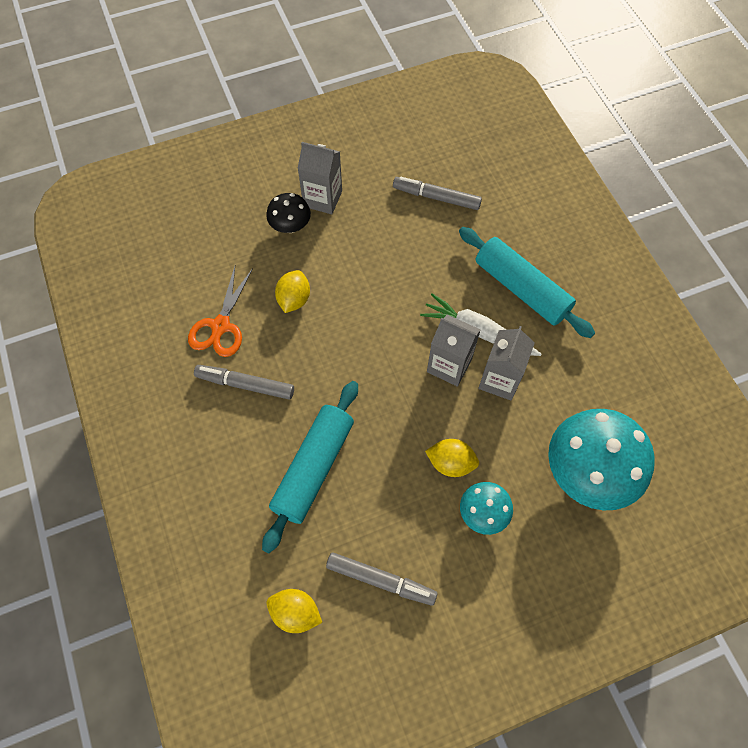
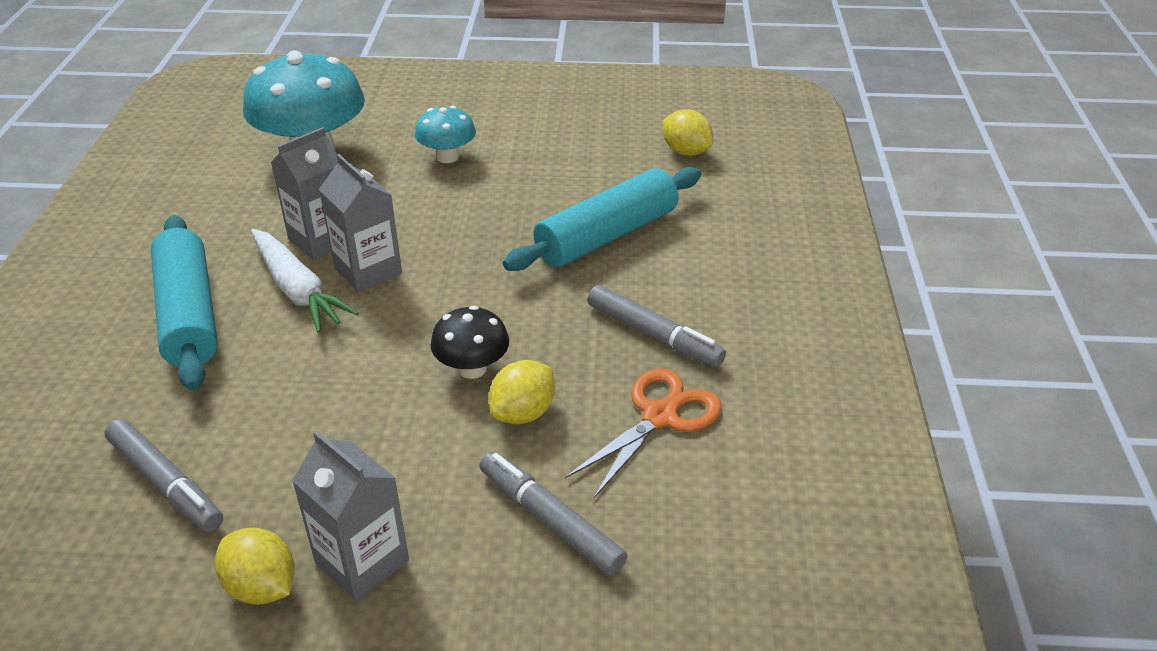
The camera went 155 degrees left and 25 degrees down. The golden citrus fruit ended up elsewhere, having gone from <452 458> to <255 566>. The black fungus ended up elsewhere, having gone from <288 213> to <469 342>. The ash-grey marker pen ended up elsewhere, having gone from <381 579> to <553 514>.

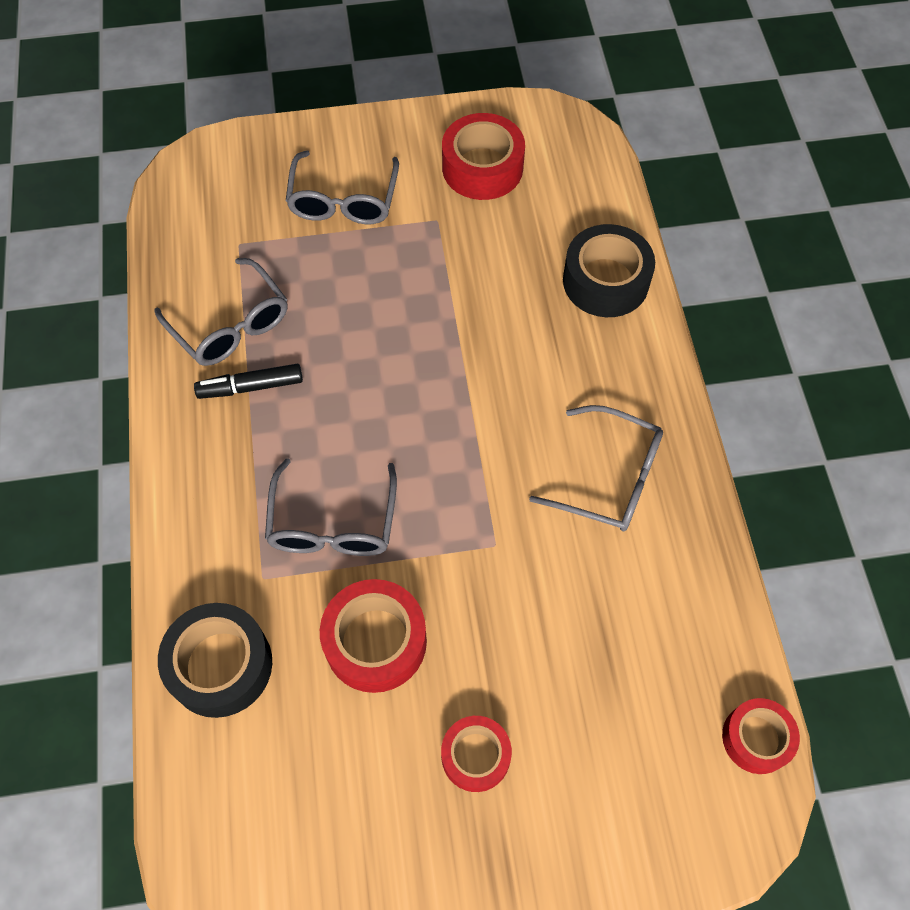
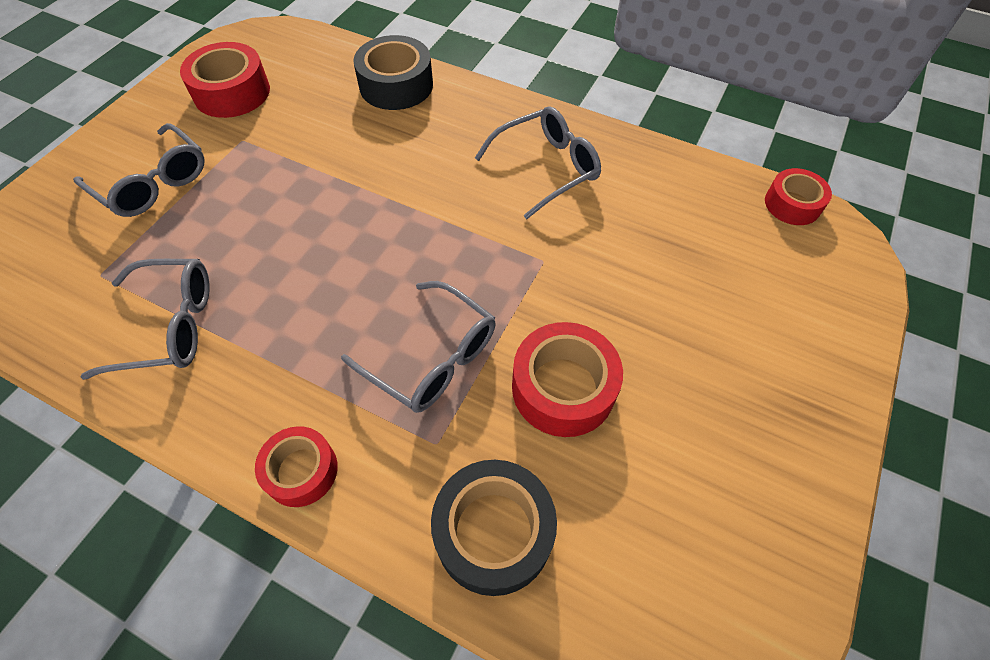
The camera went 55 degrees left and 5 degrees down. The crimson sticky tape ended up elsewhere, having gone from <476 754> to <296 466>. The second view lost the black marker pen at <248 381>.

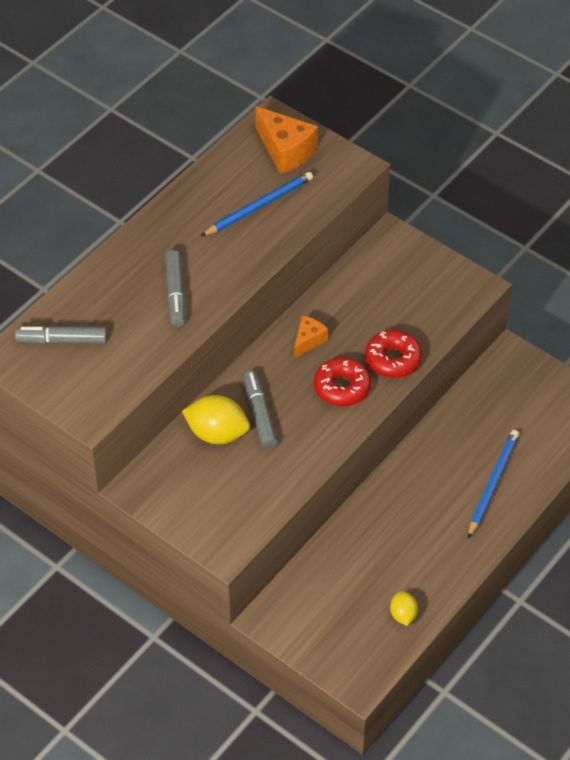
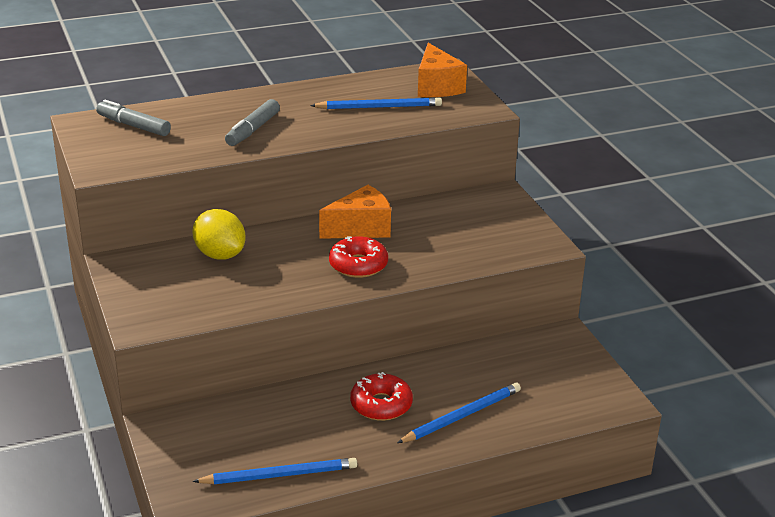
The camera went 30 degrees right and 20 degrees down. Where the golden citrus fruit stood at <404 608>, the royal blue wooden pencil came to stand at <275 471>. The size of the orange-coloured cheese wedge at <311 337> changed by a factor of 1.71. The crimson glazed donut ended up elsewhere, having gone from <393 354> to <381 396>. The second view lost the ash-grey marker pen at <260 409>.

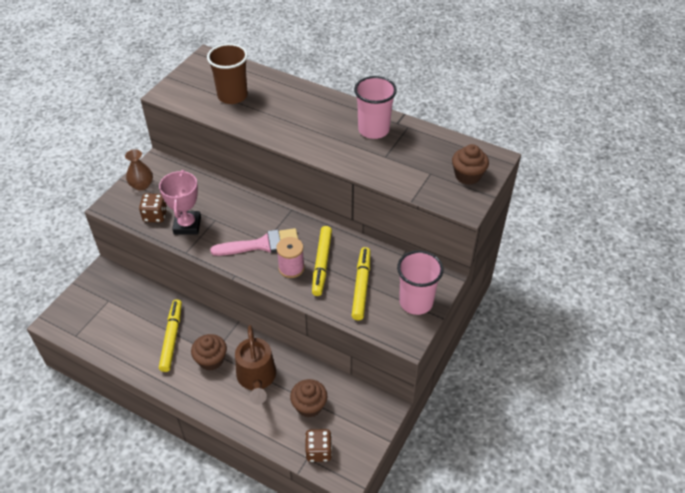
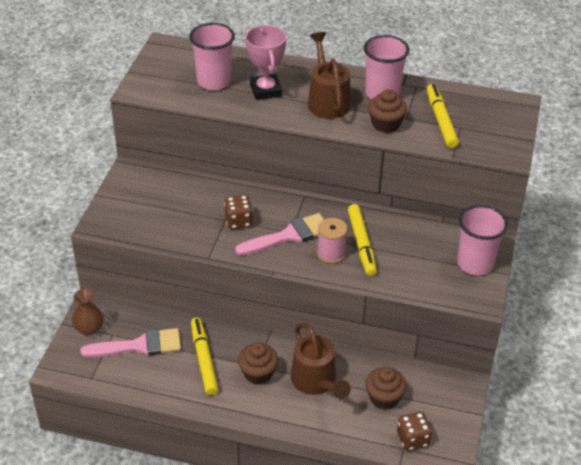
The camera went 15 degrees left and 5 degrees down. The dark brown vase ended up elsewhere, having gone from <139 170> to <87 312>. The second view gained the rosy paint brush at <131 342>. What was the dark brown cup at <227 73> turned into the rosy cup at <212 56>. The dark brown dice ended up elsewhere, having gone from <153 207> to <238 212>. The rosy trophy ended up elsewhere, having gone from <180 202> to <265 62>. The second view gained the dark brown watering pot at <329 75>. The dark brown muffin ended up elsewhere, having gone from <470 164> to <387 111>. The golden marker pen ended up elsewhere, having gone from <361 283> to <443 116>.

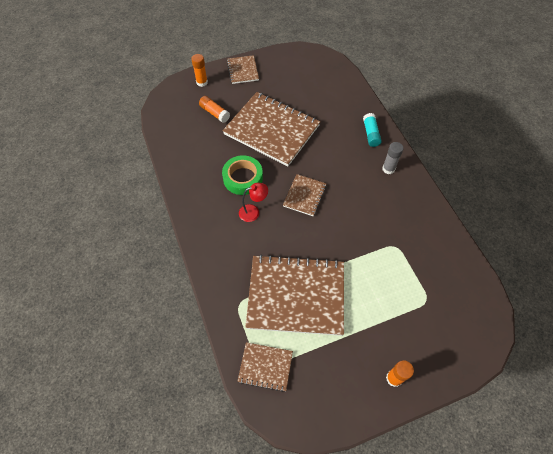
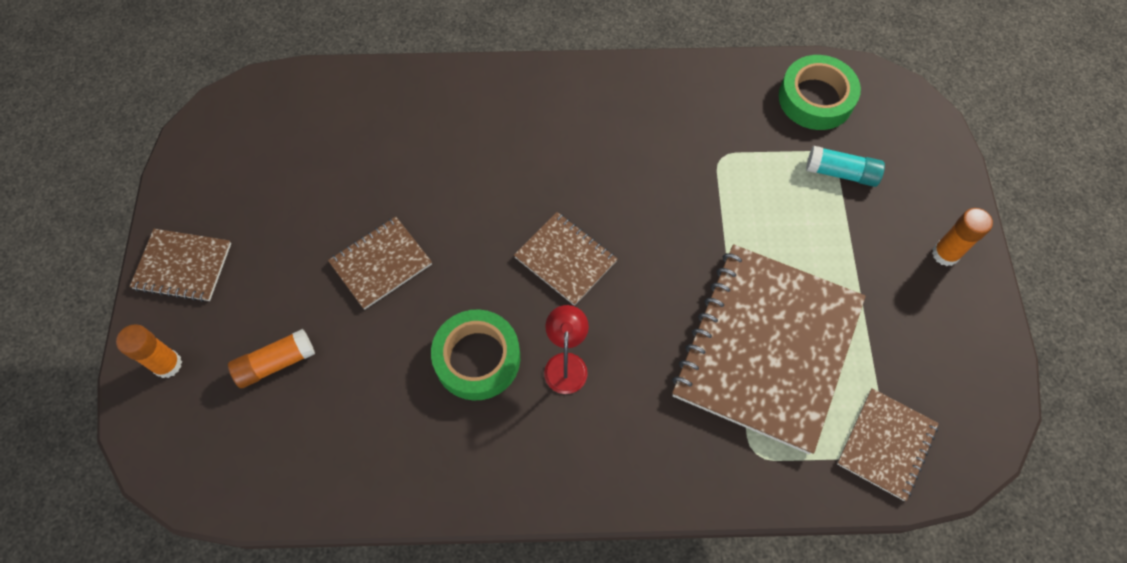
The camera went 70 degrees left and 5 degrees up. The size of the dark brown notebook at <271 129> changed by a factor of 0.48. The second view gained the emerald sticky tape at <820 92>. The aqua glue ended up elsewhere, having gone from <372 130> to <845 166>. The second view lost the ash-grey glue at <393 158>.

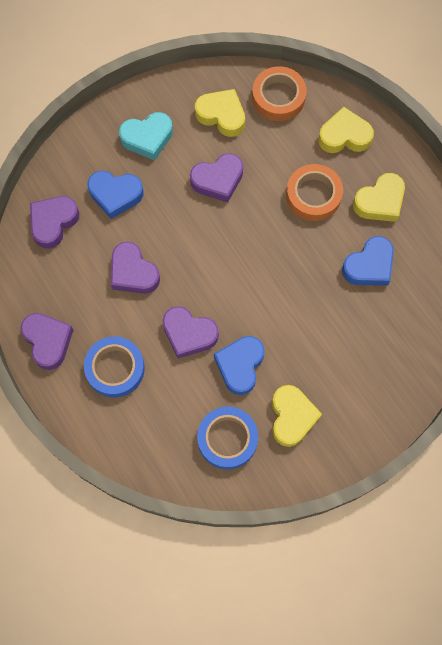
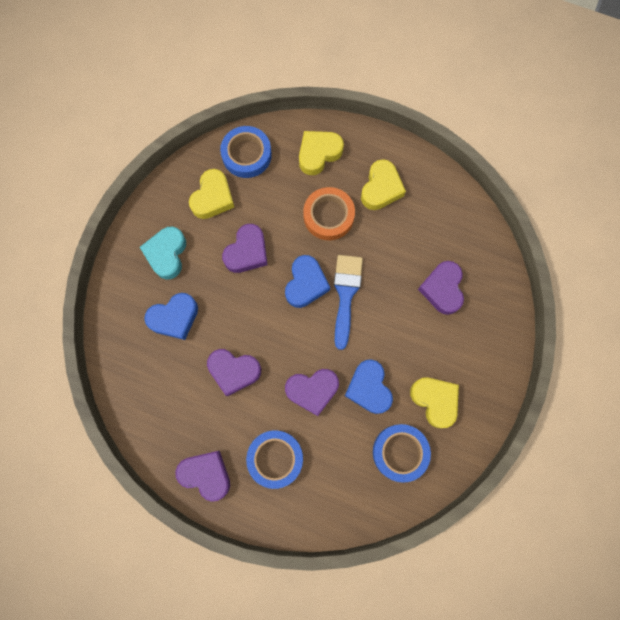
The camera went 35 degrees left and 5 degrees up. The aqua love heart at <146 136> ended up facing another way, 150 degrees clockwise from before. The golden love heart at <220 113> ended up facing another way, 120 degrees clockwise from before. What was the orange-coloured sticky tape at <279 93> turned into the royal blue sticky tape at <246 152>. The royal blue love heart ended up elsewhere, having gone from <368 261> to <307 281>. The second view gained the royal blue paint brush at <348 302>. The royal purple love heart ended up elsewhere, having gone from <54 222> to <441 288>.

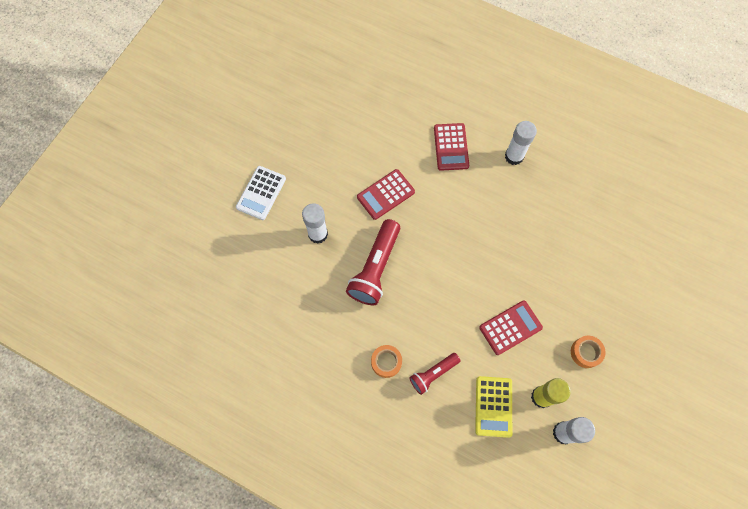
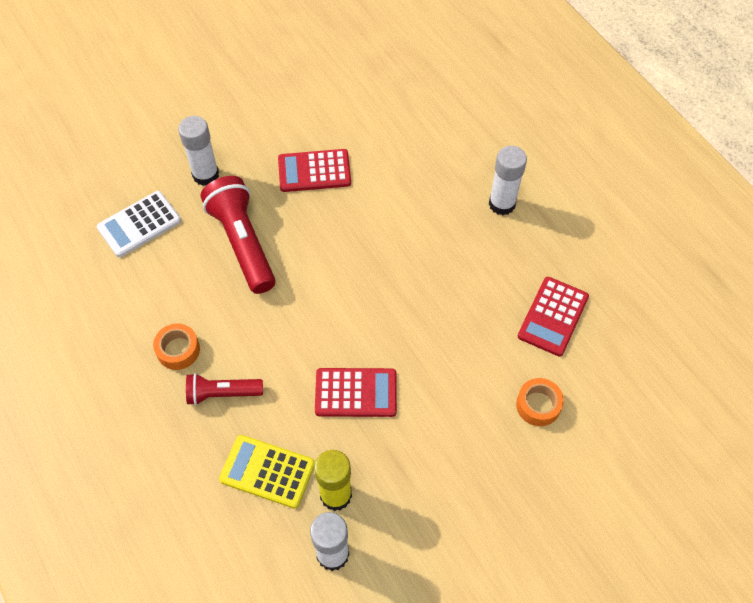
The camera went 30 degrees right and 10 degrees down. The white calculator ended up elsewhere, having gone from <261 193> to <139 224>. The crimson pocket torch at <373 262> ended up facing another way, 105 degrees clockwise from before. The golden calculator at <493 407> ended up facing another way, 75 degrees clockwise from before. The orange-coloured sticky tape ended up elsewhere, having gone from <588 351> to <540 402>. The crimson calculator ended up elsewhere, having gone from <451 146> to <553 316>.

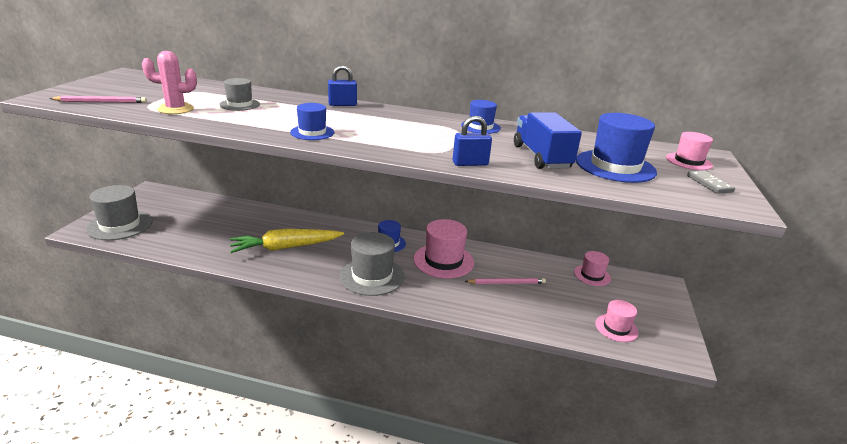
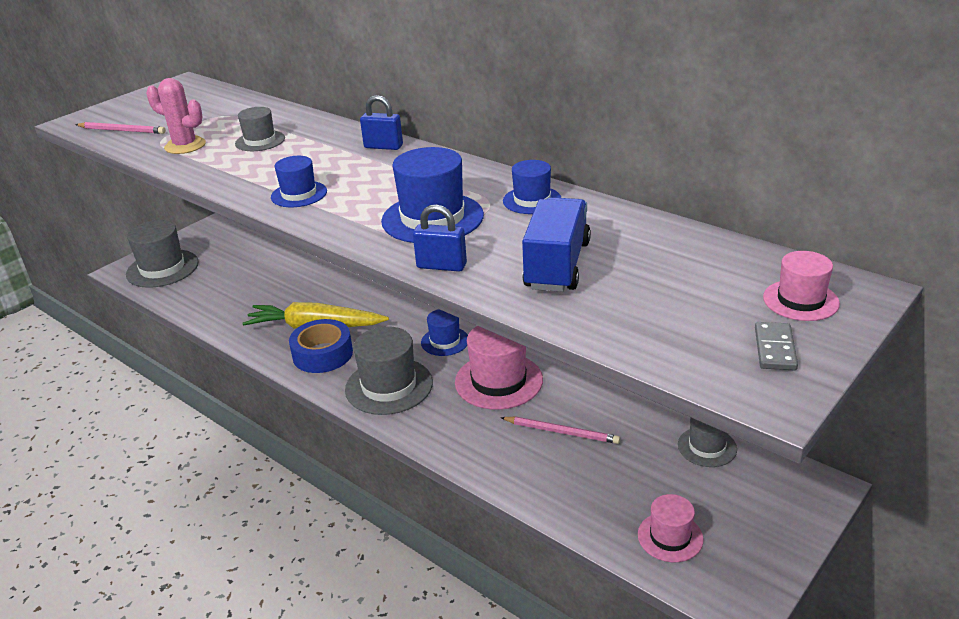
The camera went 30 degrees right and 5 degrees up. The second view gained the royal blue sticky tape at <321 346>. The royal blue tall hat ended up elsewhere, having gone from <616 148> to <432 195>. What was the rosy tall hat at <592 268> turned into the ash-grey tall hat at <707 442>.

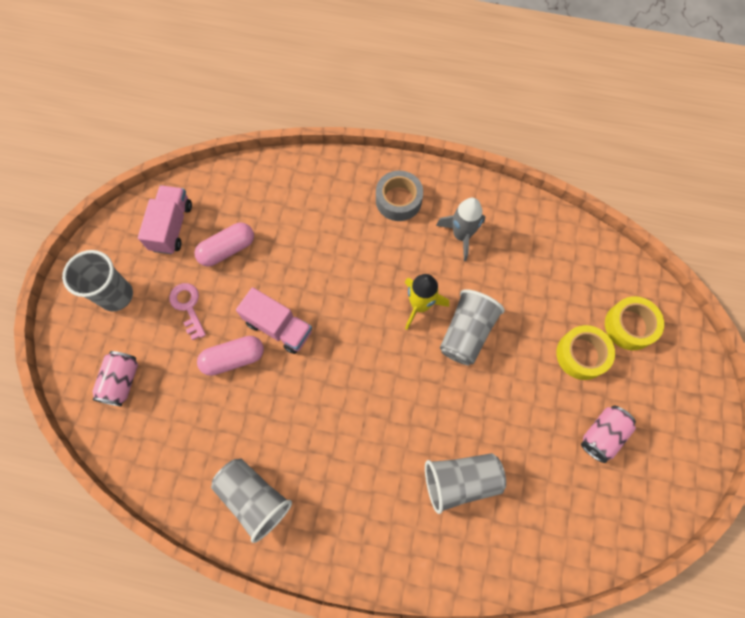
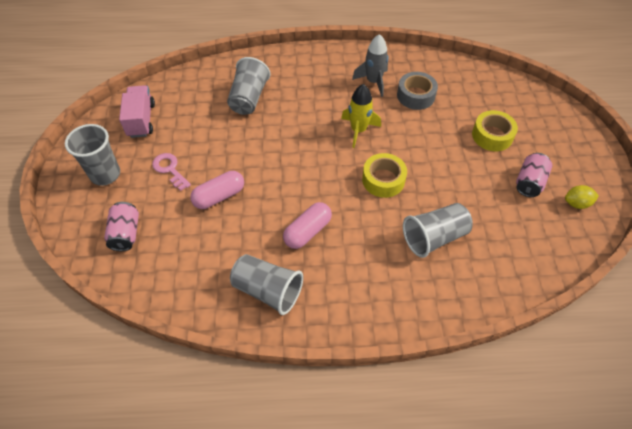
The camera went 15 degrees left and 15 degrees down. The ash-grey cup ended up elsewhere, having gone from <472 327> to <249 86>. The rosy pill shape ended up elsewhere, having gone from <224 244> to <307 225>. The golden sticky tape ended up elsewhere, having gone from <634 323> to <384 175>. The ash-grey sticky tape ended up elsewhere, having gone from <399 196> to <417 91>. The second view gained the golden citrus fruit at <582 197>. The second view lost the rosy toy truck at <274 320>.

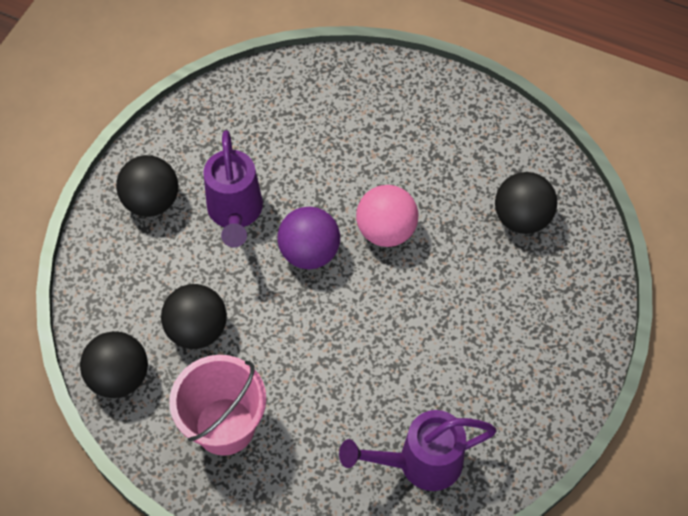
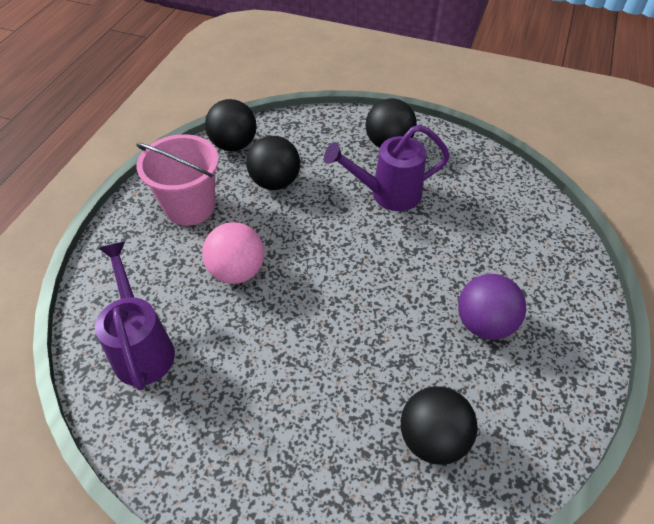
The camera went 85 degrees right and 10 degrees down. The rosy ball ended up elsewhere, having gone from <387 216> to <233 253>. The royal purple ball ended up elsewhere, having gone from <308 238> to <492 307>.

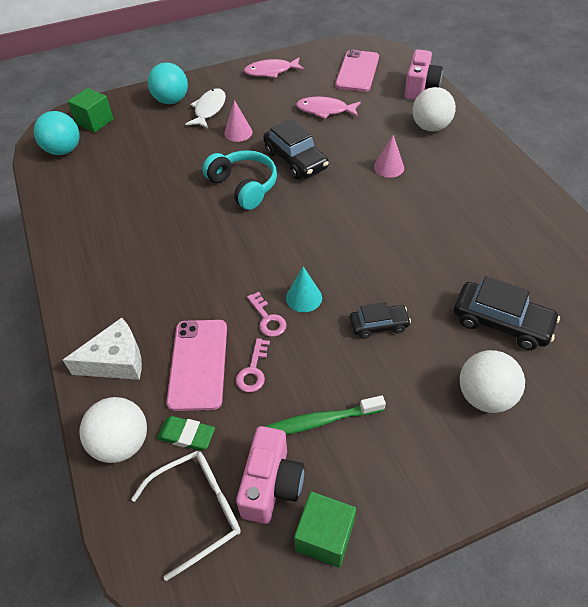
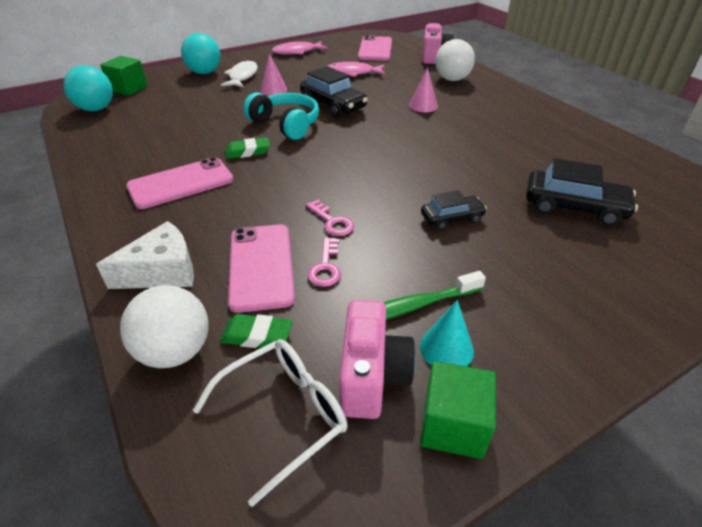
The camera went 10 degrees left and 10 degrees down. The second view gained the rosy smartphone at <180 183>. The second view gained the emerald pencil eraser at <247 148>. The aqua cone shape ended up elsewhere, having gone from <304 289> to <447 333>. The second view lost the white ball at <492 381>.

